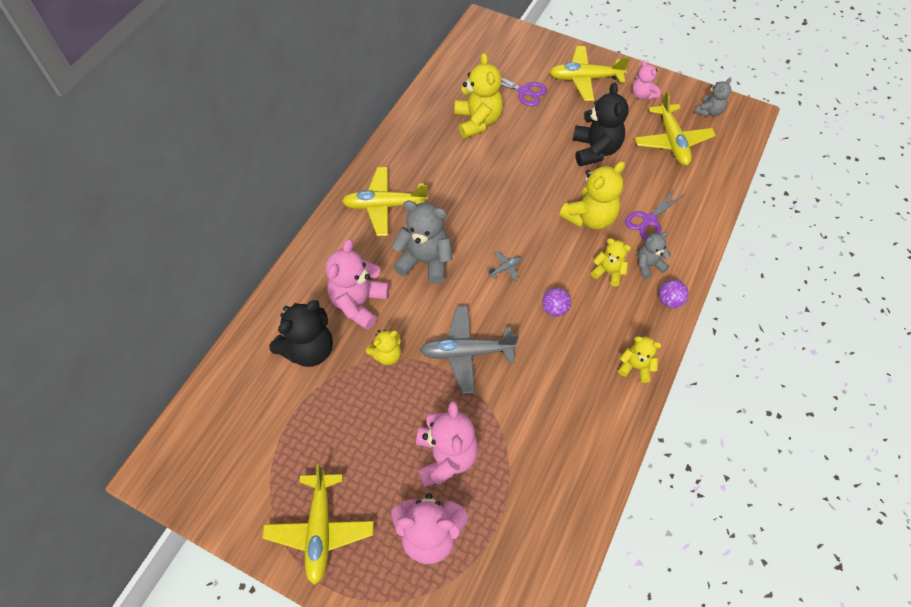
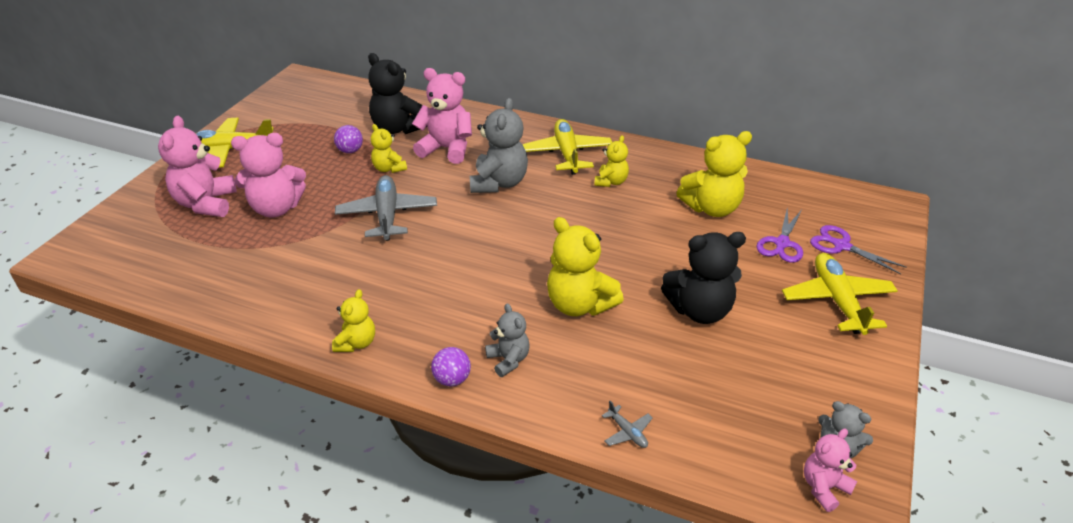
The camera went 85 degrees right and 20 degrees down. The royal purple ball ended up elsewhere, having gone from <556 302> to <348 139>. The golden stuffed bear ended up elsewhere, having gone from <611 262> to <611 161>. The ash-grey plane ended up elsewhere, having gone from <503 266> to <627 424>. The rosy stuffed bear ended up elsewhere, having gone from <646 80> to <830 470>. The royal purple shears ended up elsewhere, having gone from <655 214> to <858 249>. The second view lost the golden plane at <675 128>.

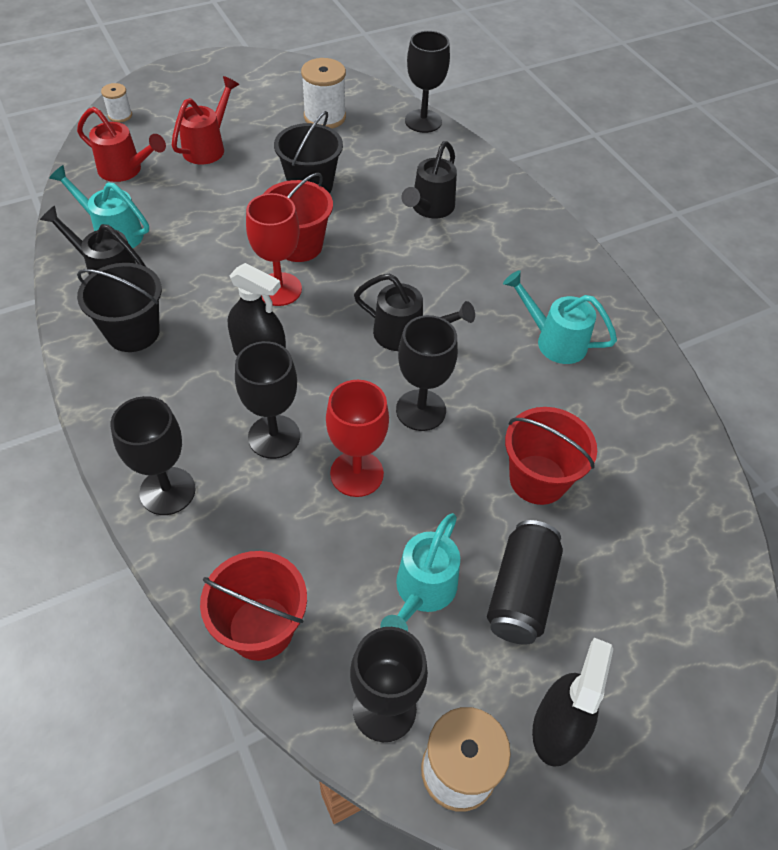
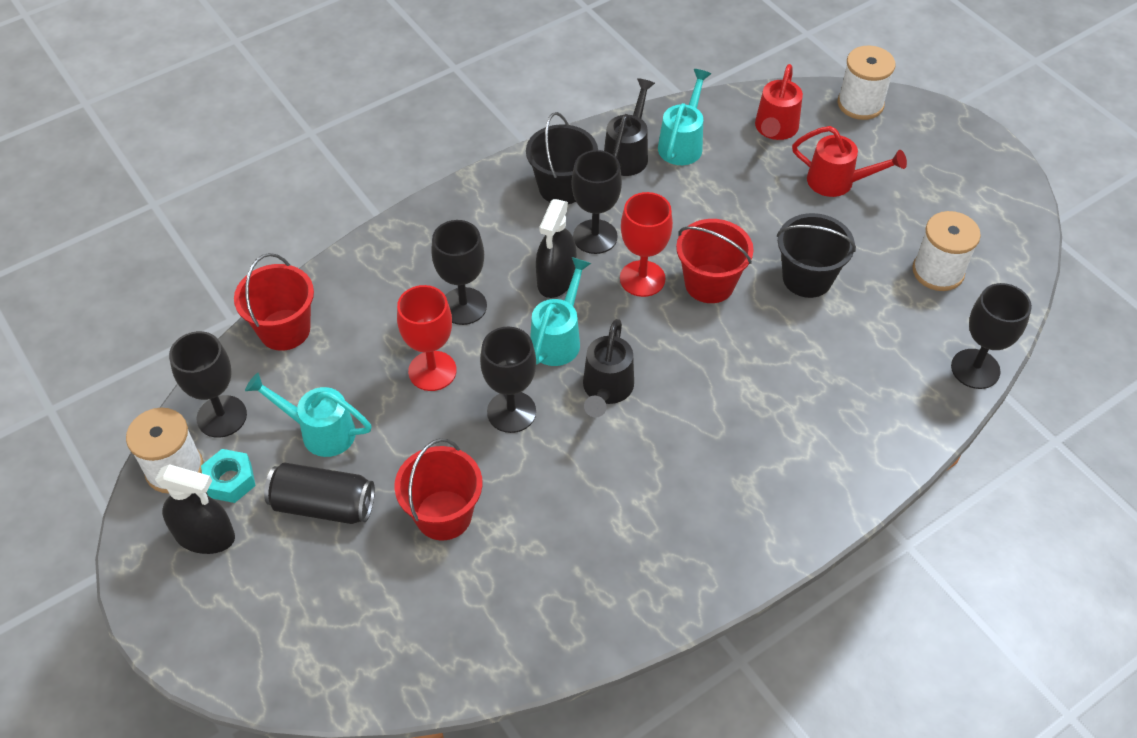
The camera went 85 degrees right and 0 degrees up. The second view gained the aqua hex nut at <228 476>. The aqua watering pot ended up elsewhere, having gone from <560 317> to <560 311>. The black chalice ended up elsewhere, having gone from <153 455> to <597 202>. The size of the white spool at <116 102> changed by a factor of 1.82. The second view lost the black watering pot at <429 179>.

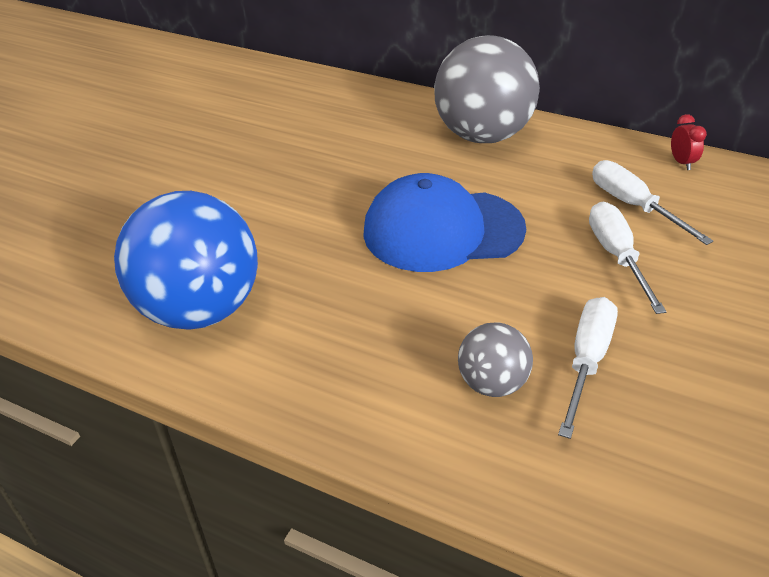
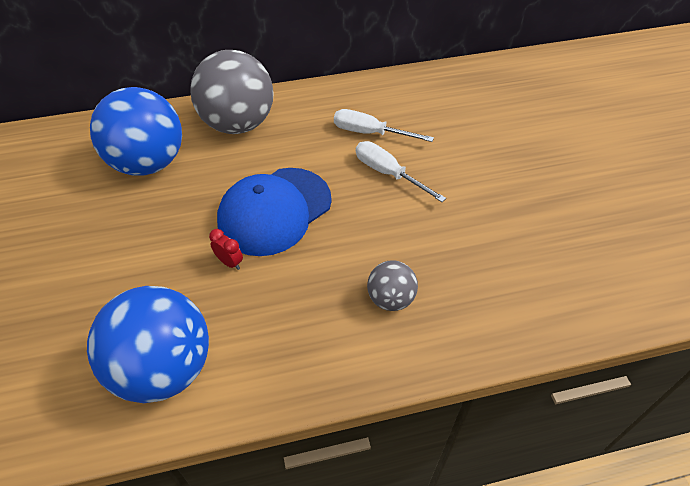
The camera went 40 degrees left and 10 degrees up. The second view gained the royal blue ball at <136 131>. The crimson bedside clock ended up elsewhere, having gone from <689 142> to <226 249>. The second view lost the white flat screwdriver at <588 368>.

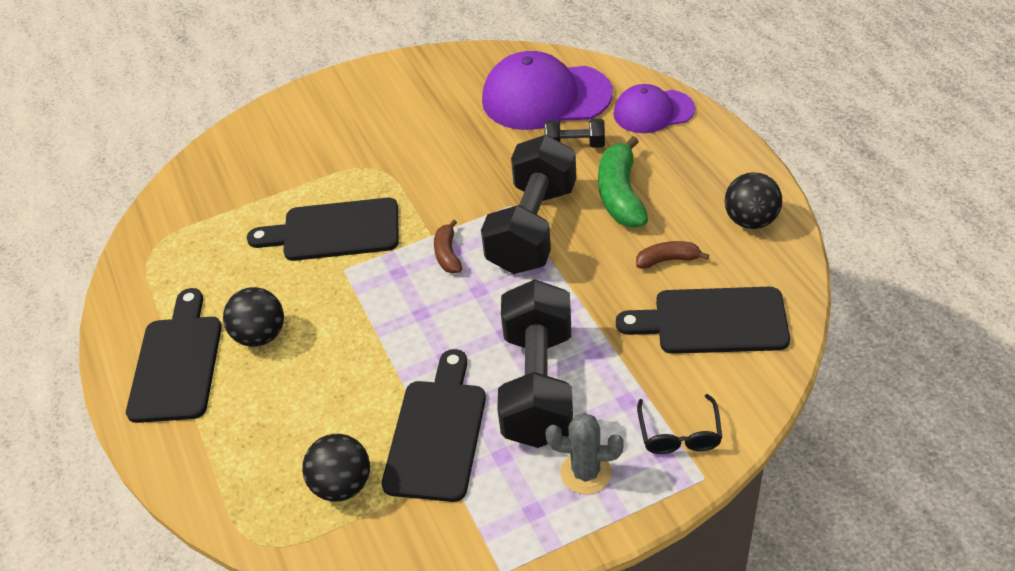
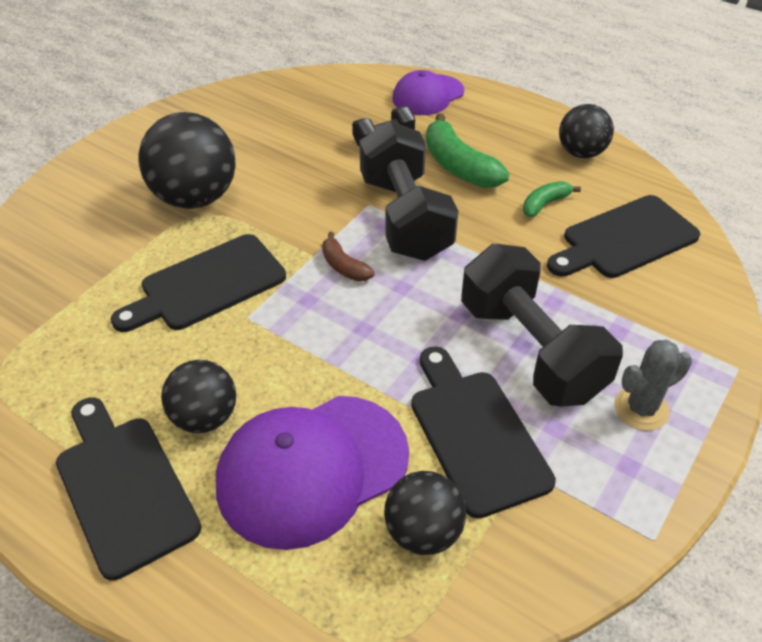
The camera went 35 degrees left and 0 degrees up. The second view gained the black ball at <186 160>. The royal purple cap ended up elsewhere, having gone from <547 90> to <312 473>. What was the dark brown banana at <672 255> turned into the emerald banana at <552 199>. The second view lost the black spectacles at <679 424>.

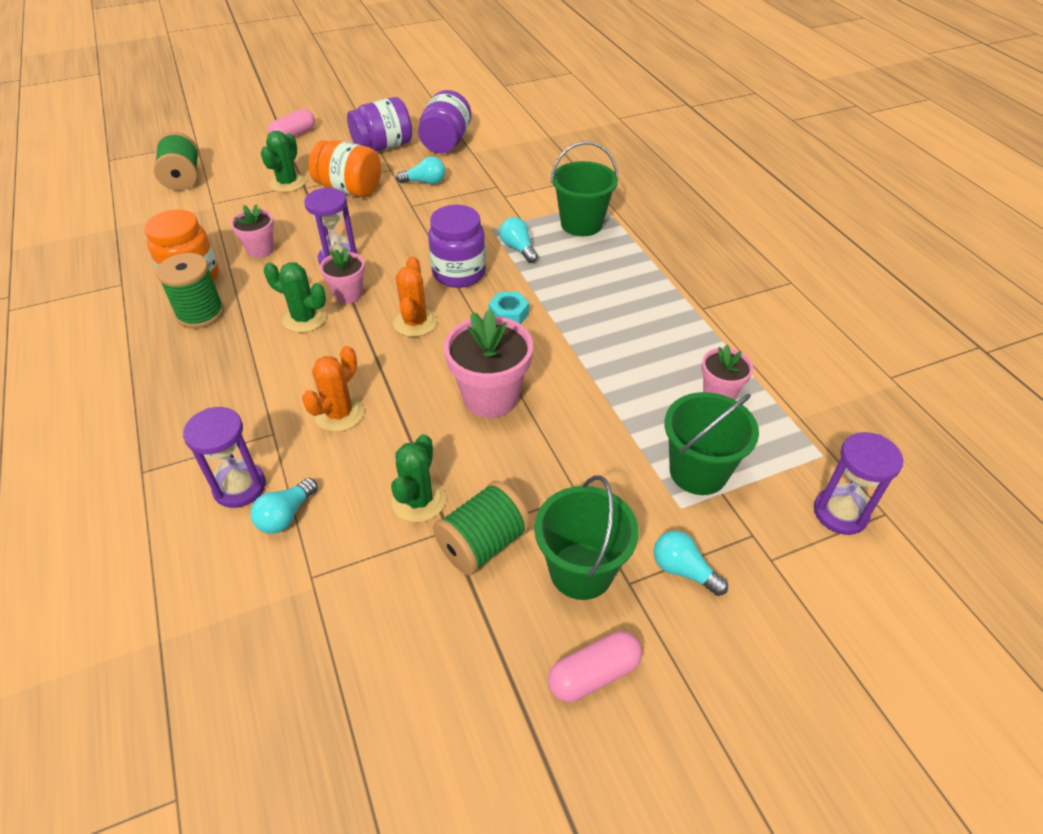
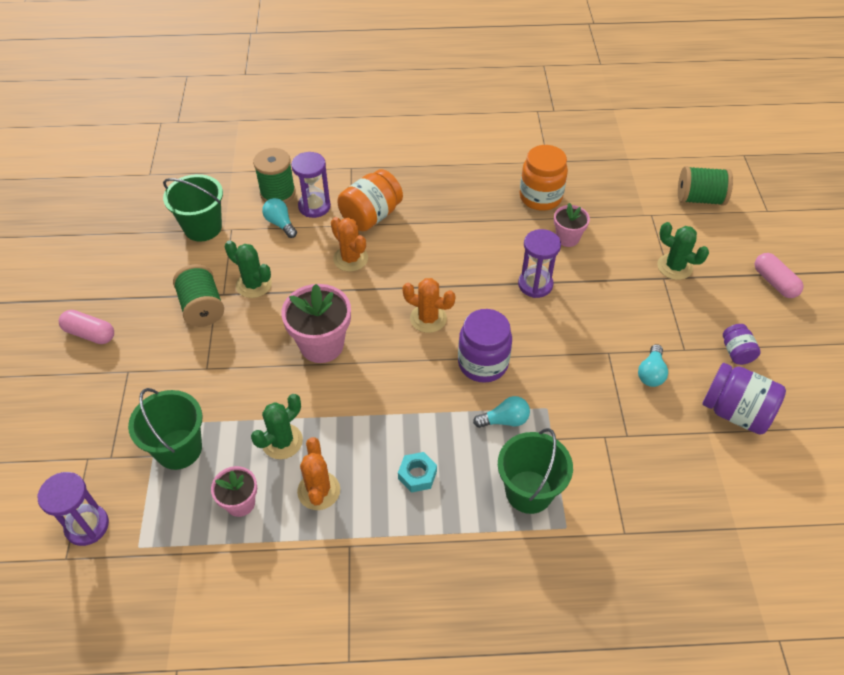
The camera went 110 degrees right and 5 degrees up. The rosy pill shape at <595 666> ended up facing another way, 60 degrees counterclockwise from before. The emerald bucket ended up elsewhere, having gone from <586 537> to <193 207>. The emerald prickly plant ended up elsewhere, having gone from <295 297> to <277 426>. The emerald spool ended up elsewhere, having gone from <190 291> to <274 175>. The second view gained the orange-coloured prickly plant at <318 473>. The orange-coloured jar ended up elsewhere, having gone from <345 168> to <370 200>. The aqua hex nut ended up elsewhere, having gone from <508 308> to <417 472>. The size of the royal purple jar at <379 124> changed by a factor of 0.55. The second view lost the rosy potted plant at <342 275>. The second view lost the aqua lightbulb at <691 563>.

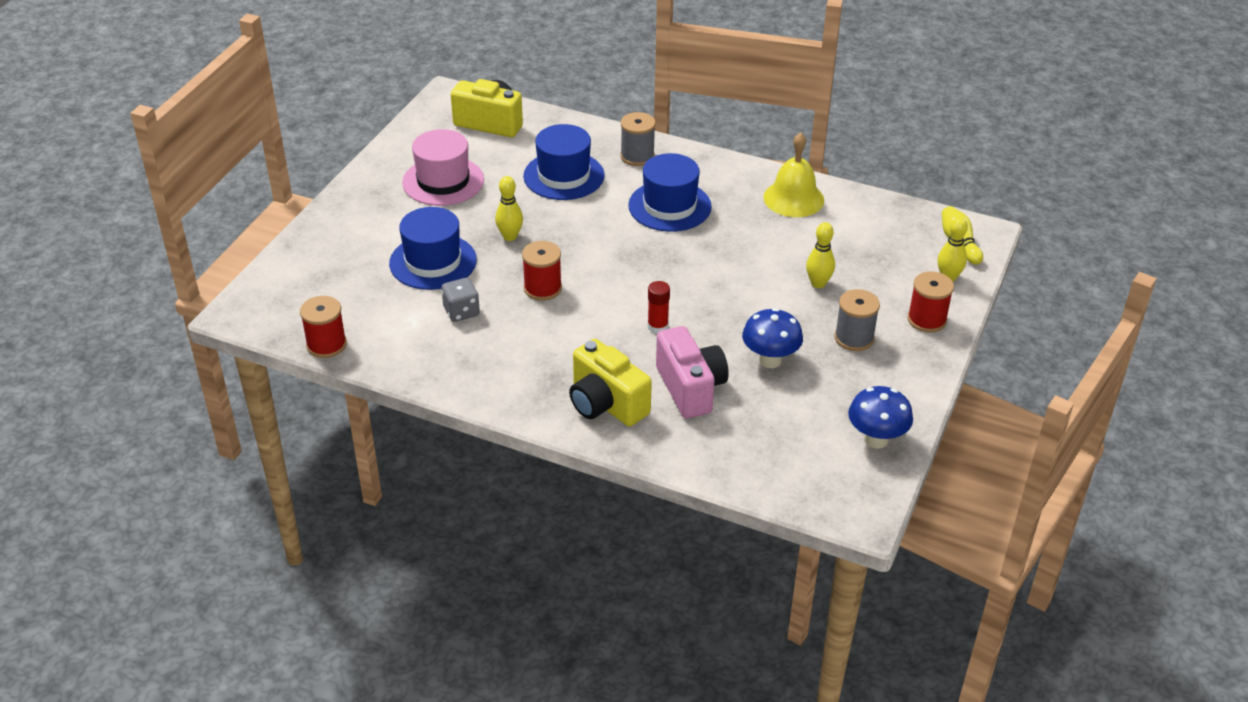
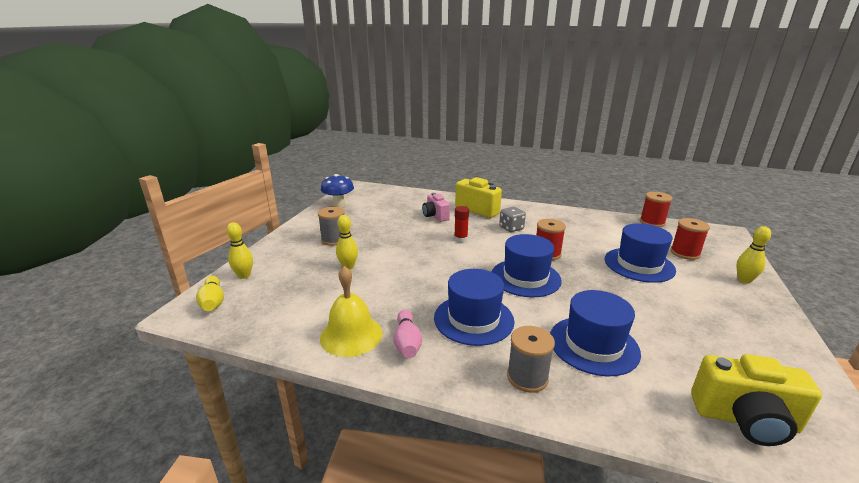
The camera went 175 degrees right and 15 degrees down. The second view gained the rosy skittle at <407 334>. The size of the rosy compact camera at <692 372> changed by a factor of 0.65. The second view gained the royal blue tall hat at <527 265>. The ash-grey dice ended up elsewhere, having gone from <460 300> to <512 219>. The crimson spool ended up elsewhere, having gone from <930 302> to <690 239>. The golden skittle ended up elsewhere, having gone from <509 208> to <753 255>. The second view lost the rosy tall hat at <443 167>. The second view lost the royal blue fungus at <772 338>.

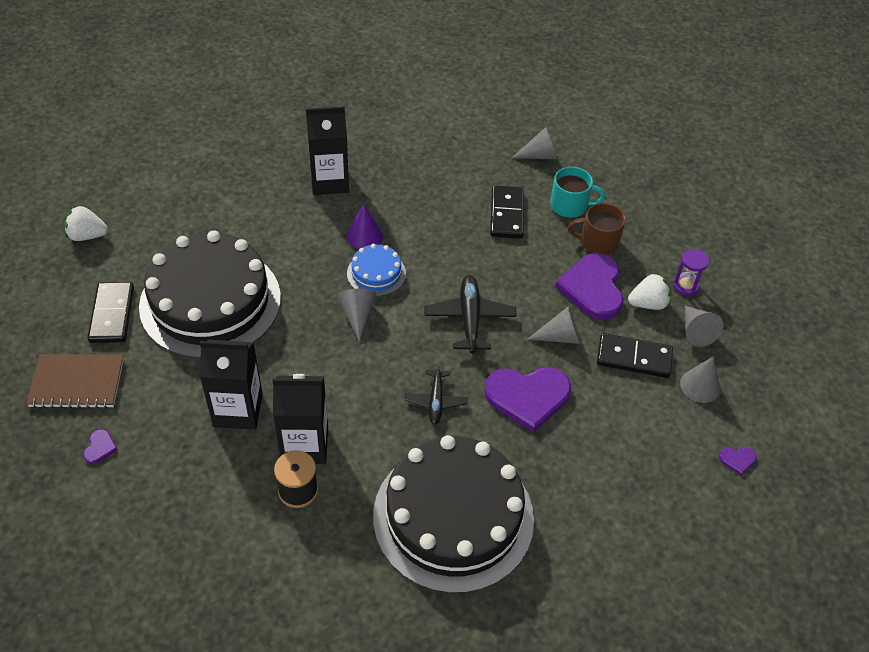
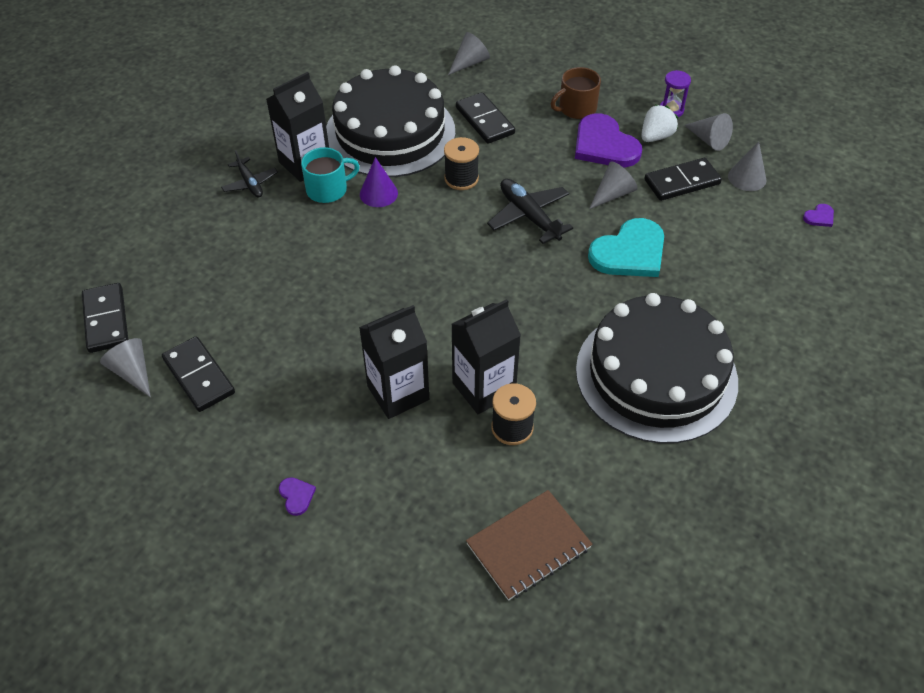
The camera went 30 degrees left and 0 degrees up. Where the white strawberry stood at <86 223>, the black domino came to stand at <105 318>. The ash-grey cone shape ended up elsewhere, having gone from <356 315> to <125 367>. The black plane ended up elsewhere, having gone from <436 393> to <249 173>. The aqua tea mug ended up elsewhere, having gone from <577 192> to <330 175>. The black gateau ended up elsewhere, having gone from <210 294> to <390 121>. The second view gained the black spool at <461 163>. The dark brown notebook ended up elsewhere, having gone from <75 381> to <529 545>. What was the royal purple love heart at <527 400> turned into the aqua love heart at <626 247>. The second view lost the royal blue gateau at <376 270>.

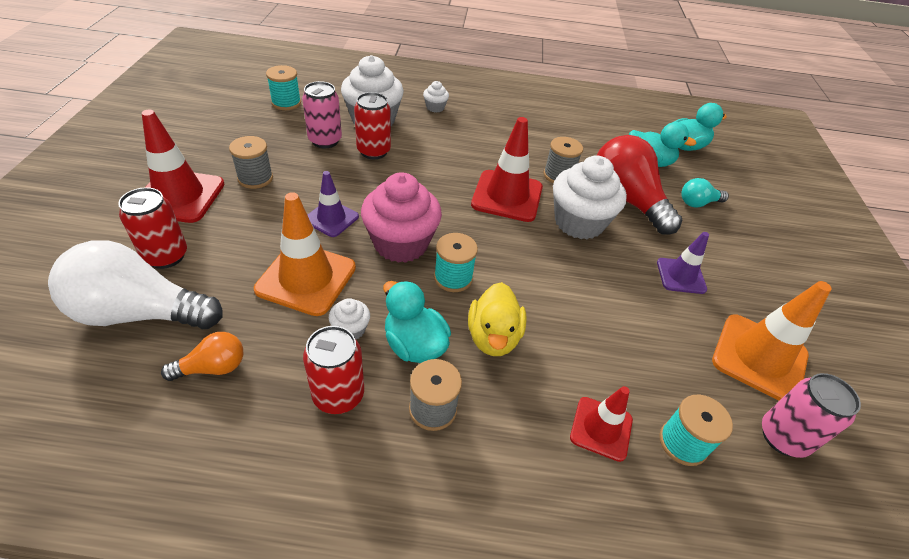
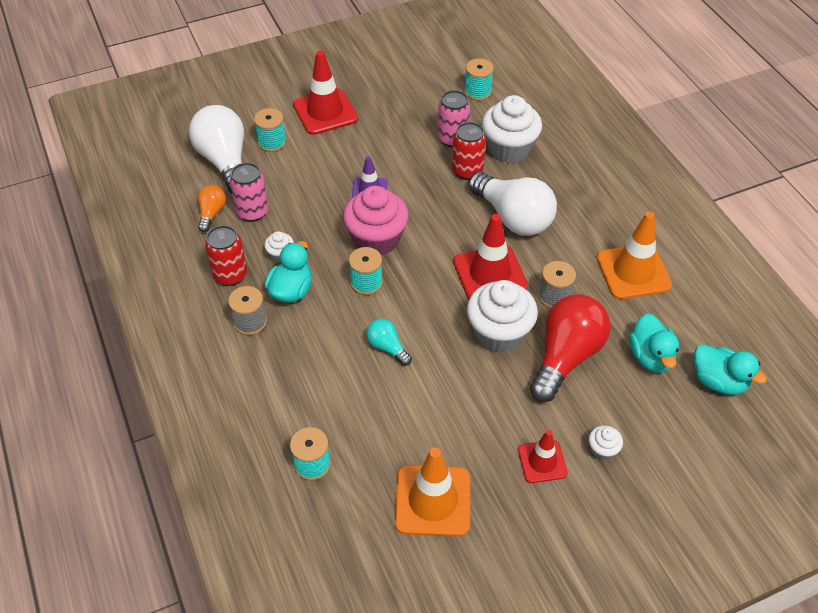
The camera went 65 degrees right and 5 degrees up. The orange-coloured lightbulb at <202 356> ended up facing another way, 120 degrees counterclockwise from before. The rosy soda can ended up elsewhere, having gone from <811 415> to <249 192>. Where the crimson soda can stood at <152 228>, the aqua spool came to stand at <270 130>. The aqua lightbulb ended up elsewhere, having gone from <705 193> to <389 342>. The second view gained the white lightbulb at <512 204>. The crimson traffic cone ended up elsewhere, having gone from <601 424> to <543 456>. The white muffin ended up elsewhere, having gone from <436 96> to <606 443>. The orange-coloured traffic cone ended up elsewhere, having gone from <305 254> to <634 255>. The second view lost the ash-grey spool at <251 162>. The second view lost the golden toy duck at <497 319>. The second view lost the royal purple traffic cone at <683 263>.

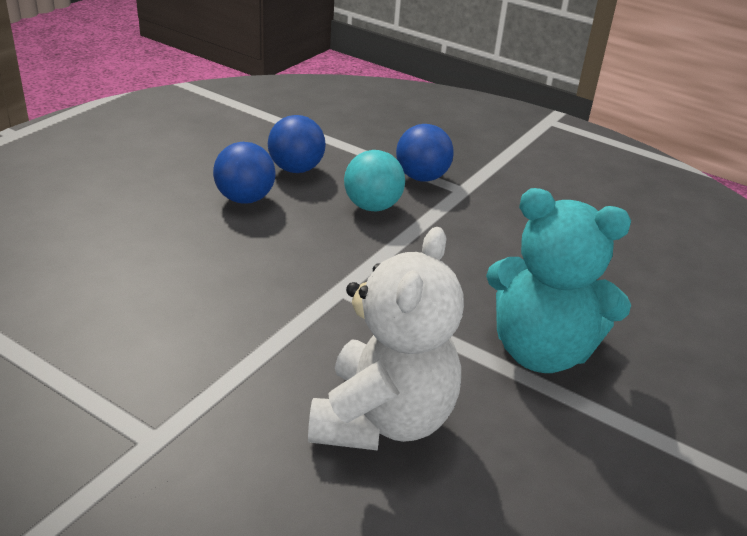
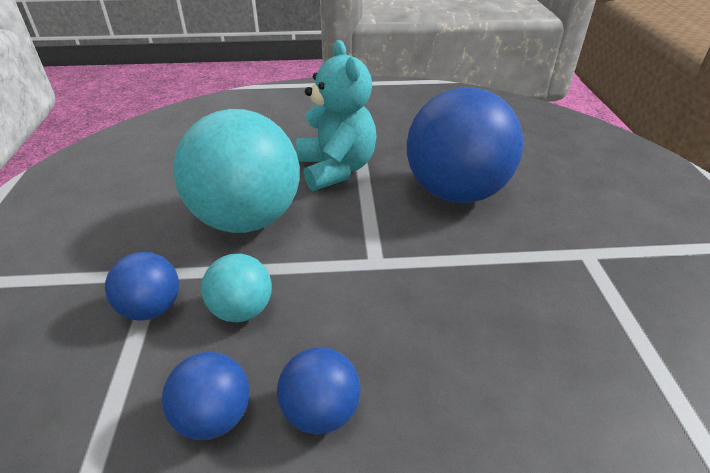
The camera went 125 degrees left and 5 degrees up. The second view gained the aqua ball at <236 171>. Where the white stuffed bear stood at <386 339>, the royal blue ball came to stand at <465 145>.

